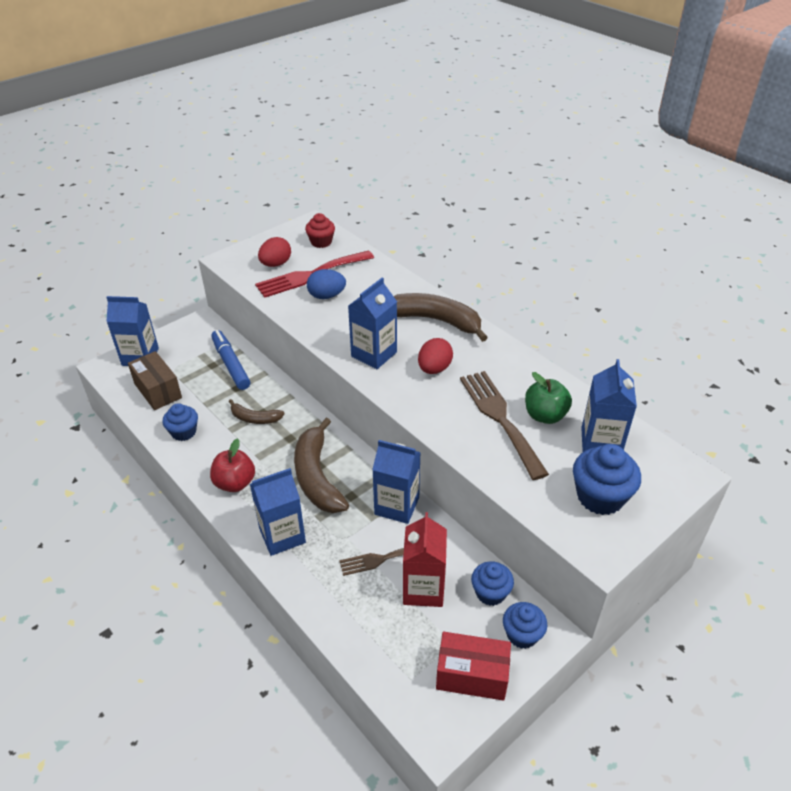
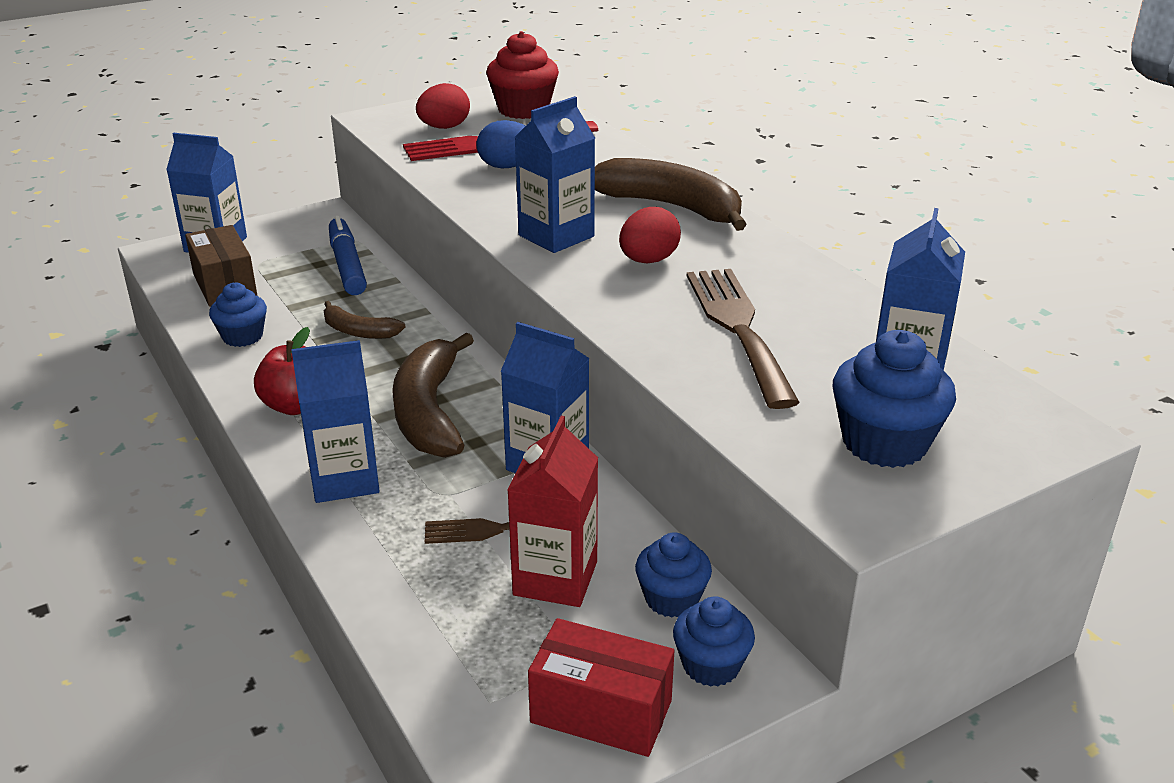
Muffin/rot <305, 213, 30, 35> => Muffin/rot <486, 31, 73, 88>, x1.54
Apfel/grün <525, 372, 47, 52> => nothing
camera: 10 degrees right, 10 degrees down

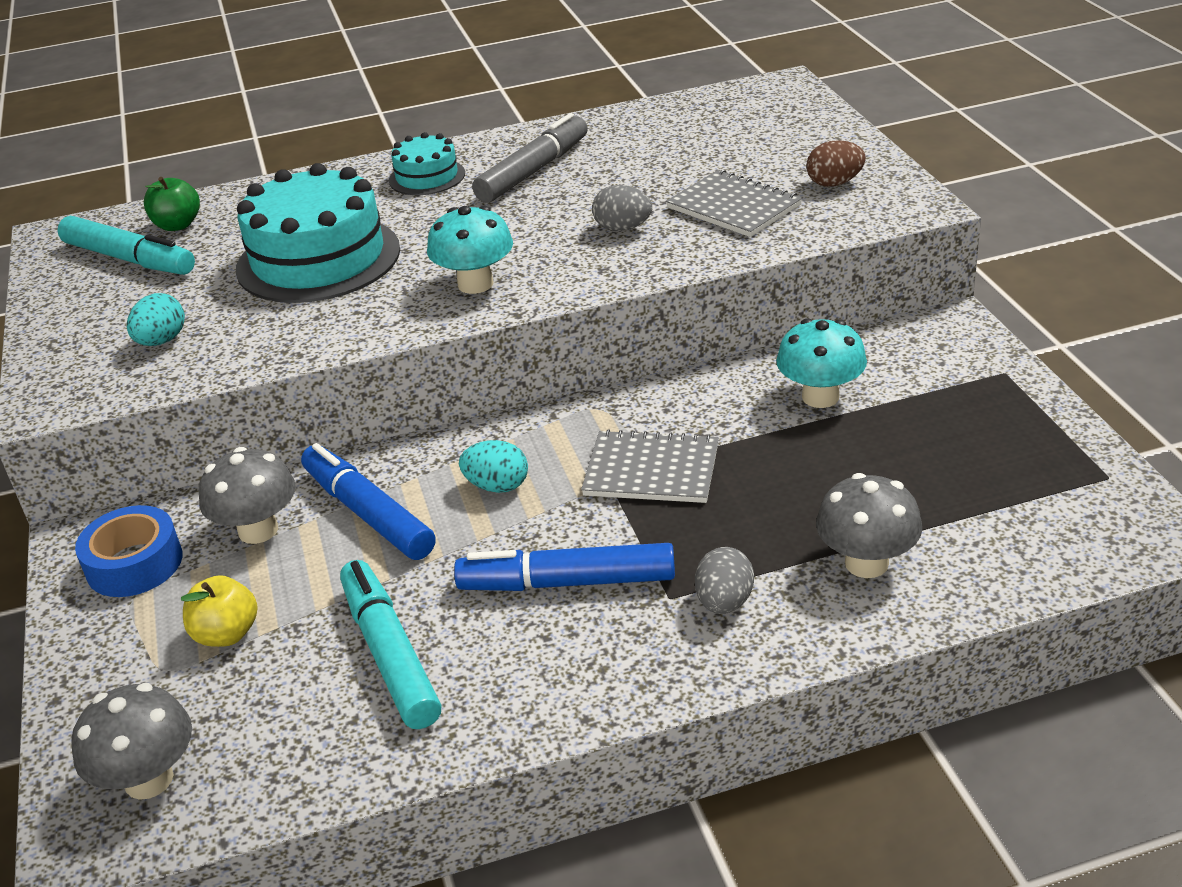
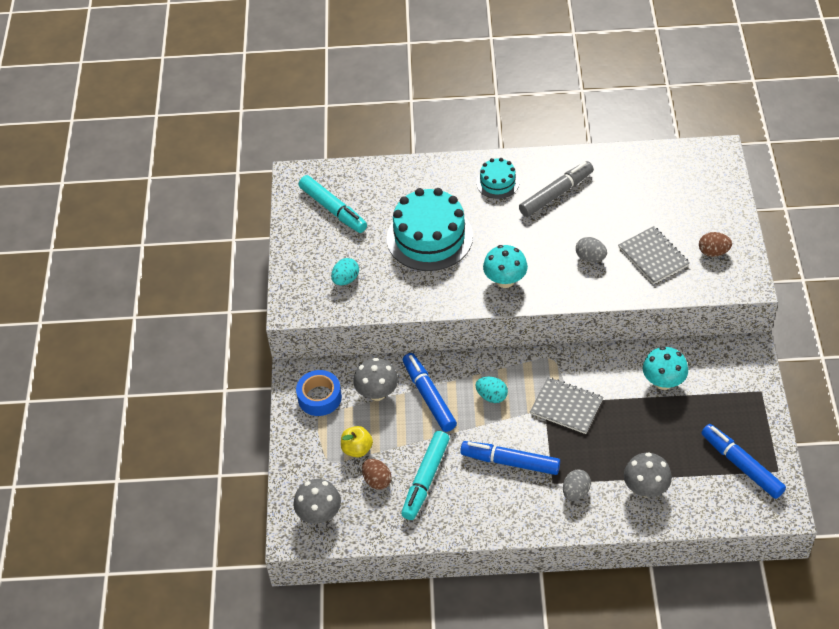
Apfel/grün <144, 177, 56, 54> => nothing
Filzstift/türkis <340, 560, 101, 169> => Filzstift/türkis <401, 431, 49, 89>, 150 degrees counterclockwise
nothing => Ei/braun <362, 459, 30, 31>
nothing => Filzstift/blau <701, 424, 85, 75>
camera: 15 degrees right, 15 degrees up

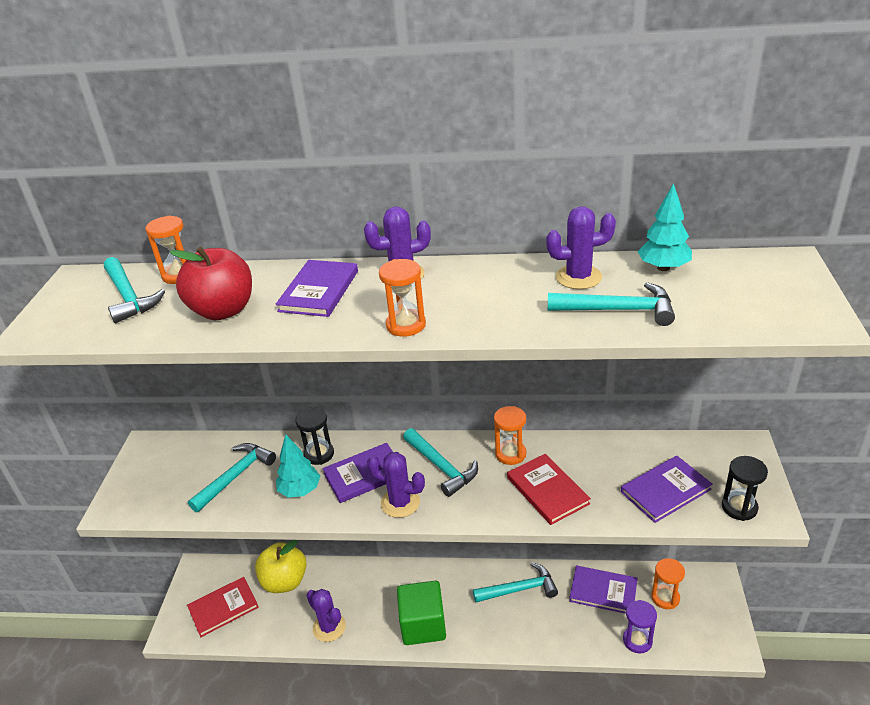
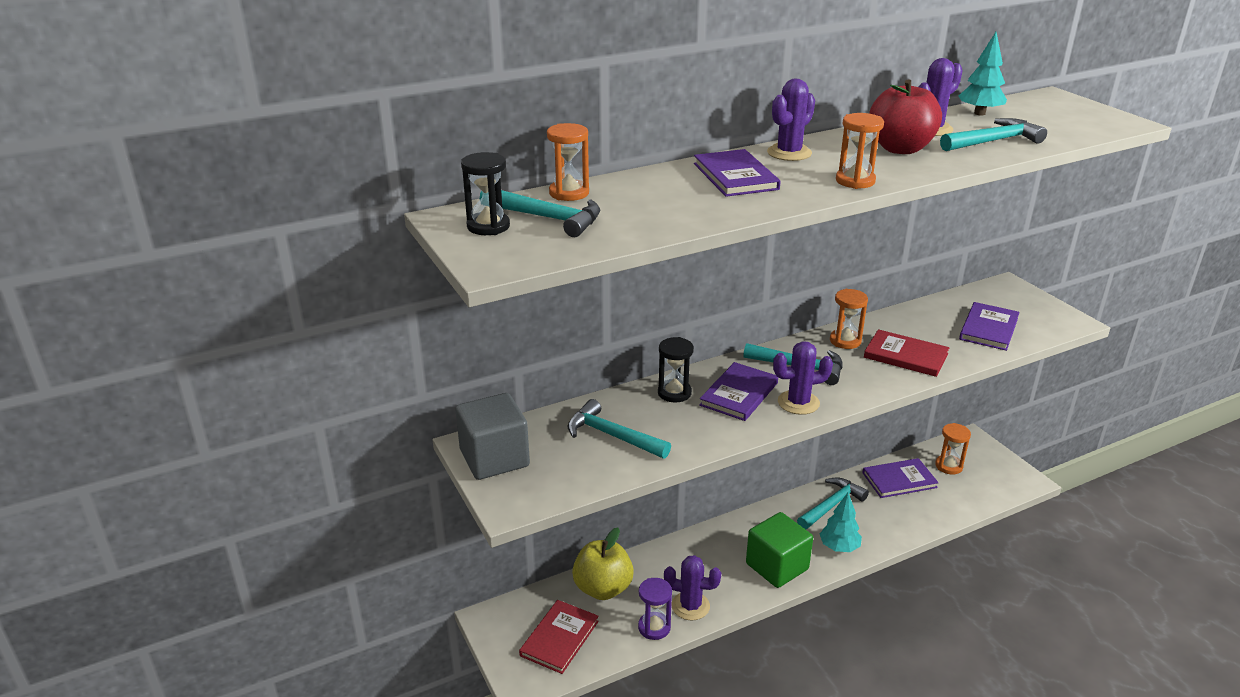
Apfel/rot <170, 246, 82, 74> => Apfel/rot <869, 79, 73, 75>, moved
Hammer/türkis <188, 443, 88, 70> => Hammer/türkis <568, 399, 103, 60>, 60 degrees counterclockwise
Baum/türkis <276, 434, 44, 64> => Baum/türkis <820, 492, 42, 60>, moved
Sanduhr/lila <623, 600, 34, 54> => Sanduhr/lila <638, 578, 34, 62>, moved
Sanduhr/schwarz <722, 456, 46, 65> => Sanduhr/schwarz <461, 152, 49, 83>, moved
nothing => Kubus/grau <456, 393, 74, 87>
camera: 35 degrees left, 5 degrees down

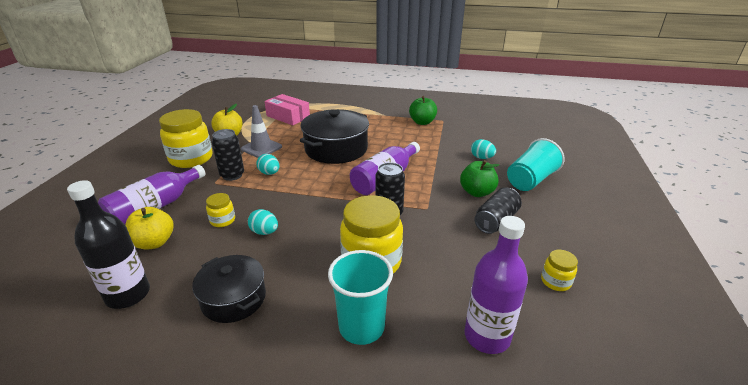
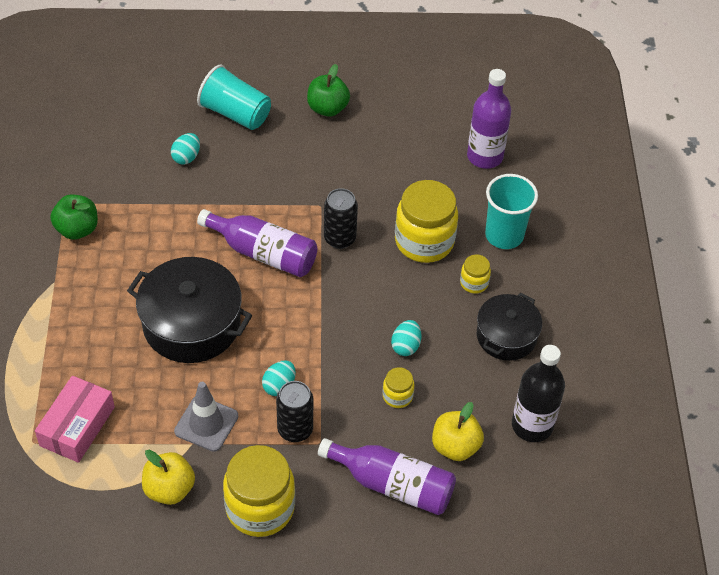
Apfel/grün <460, 160, 39, 37> => Apfel/grün <307, 64, 43, 53>, moved
Dose/schwarz <474, 187, 48, 47> => nothing
Einmachglas/gelb <541, 250, 37, 41> => Einmachglas/gelb <460, 254, 31, 40>, moved
camera: 105 degrees left, 20 degrees up

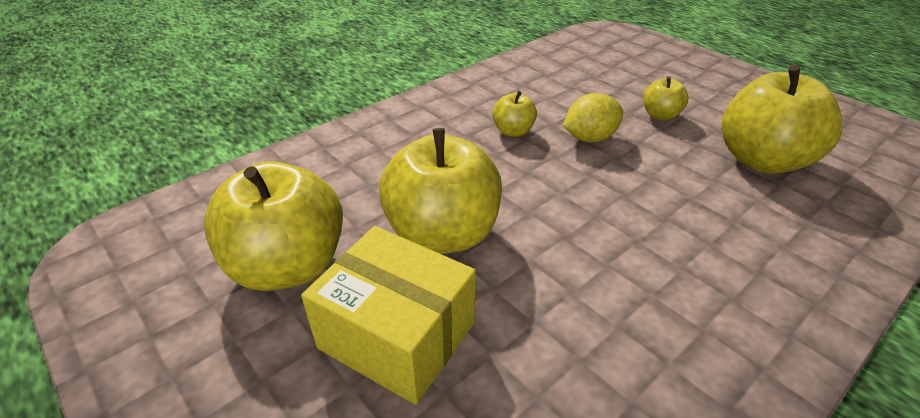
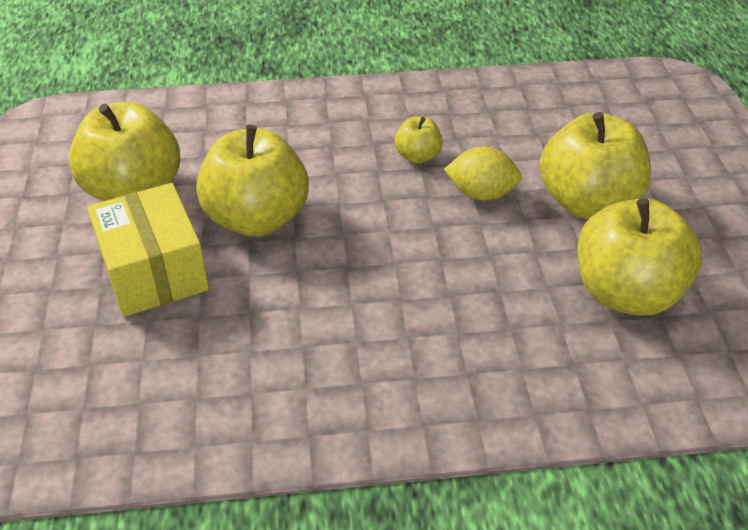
Apfel/gelb <643, 77, 45, 43> => Apfel/gelb <539, 112, 112, 107>, x2.10
camera: 35 degrees right, 5 degrees up

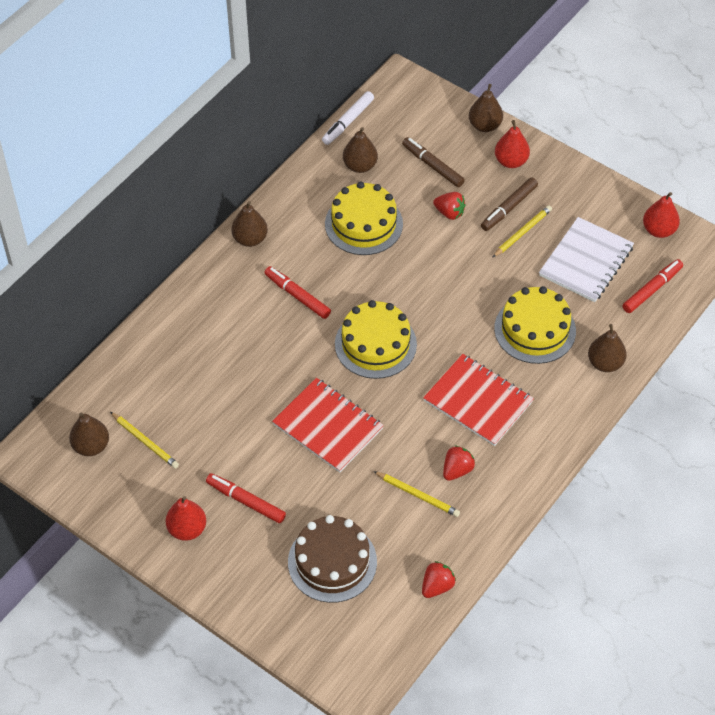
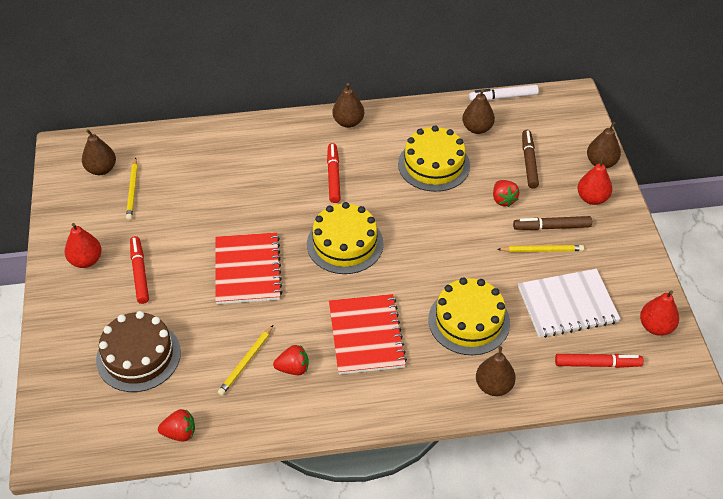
Bleistift/gelb <373, 471, 87, 46> => Bleistift/gelb <218, 325, 55, 70>, 45 degrees clockwise
camera: 45 degrees right, 5 degrees down

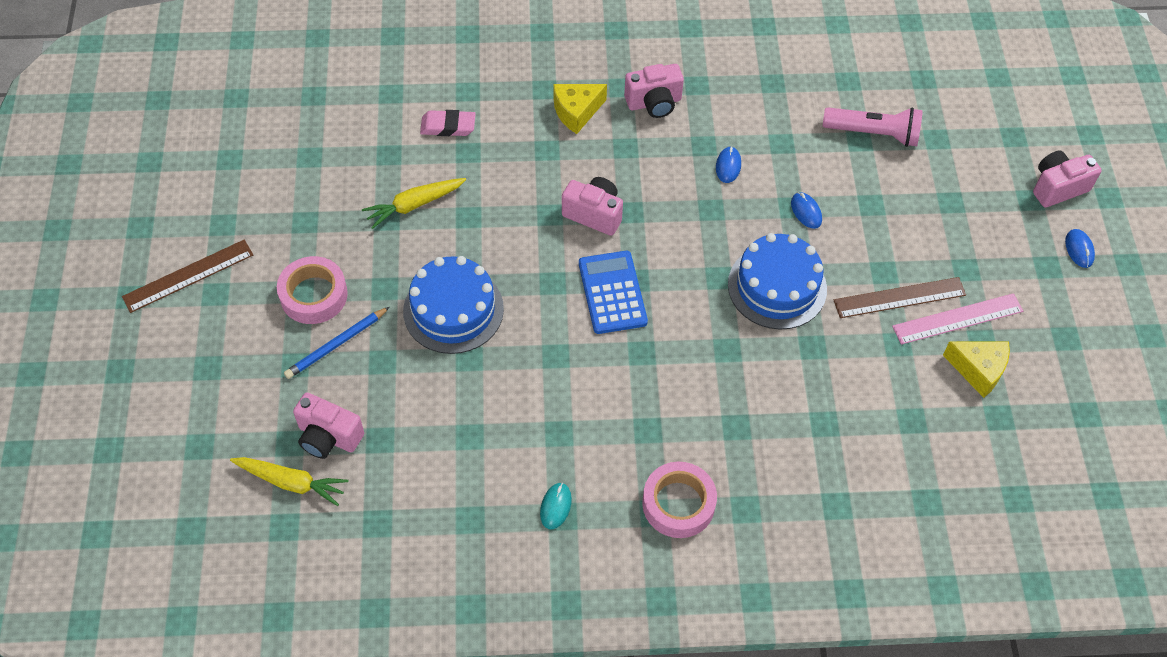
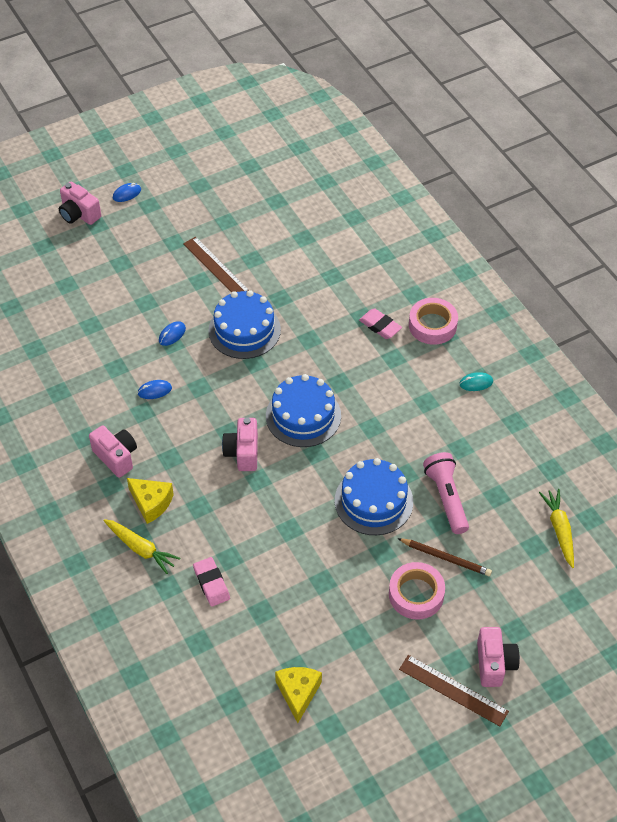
Bleistift/blau <284, 307, 105, 72> => Bleistift/braun <397, 538, 95, 38>
Kamera/rosa <293, 393, 71, 66> => Kamera/rosa <477, 627, 43, 60>, moved
Karotte/gelb <362, 178, 104, 51> => Karotte/gelb <103, 519, 78, 55>, moved
Taschenrechner/blau <579, 251, 69, 83> => Kuchen/blau <266, 374, 75, 73>
Taschenlampe/rosa <823, 107, 100, 40> => Taschenlampe/rosa <423, 452, 46, 82>, moved
Lineal/rosa <892, 293, 131, 52> => nothing
Käse/gelb <943, 342, 67, 56> => Käse/gelb <275, 667, 47, 56>, moved
nothing => Radiergummi/rosa <359, 309, 43, 30>
camera: 115 degrees left, 5 degrees down

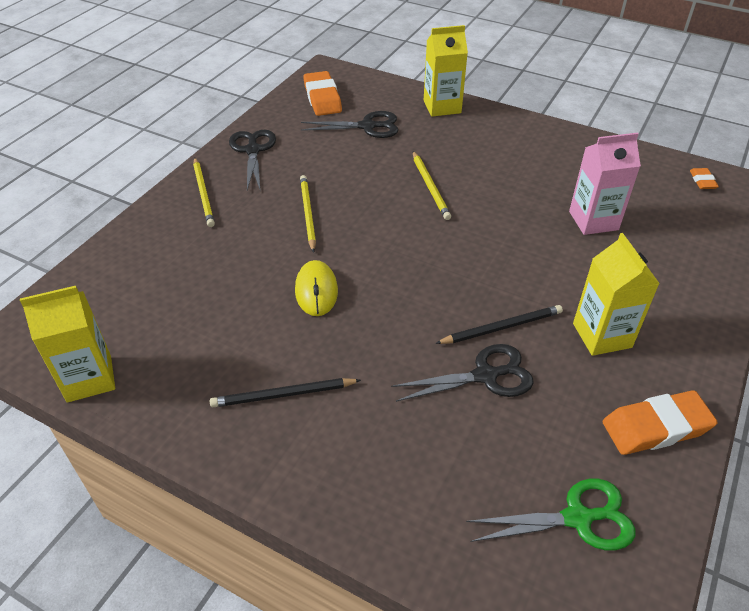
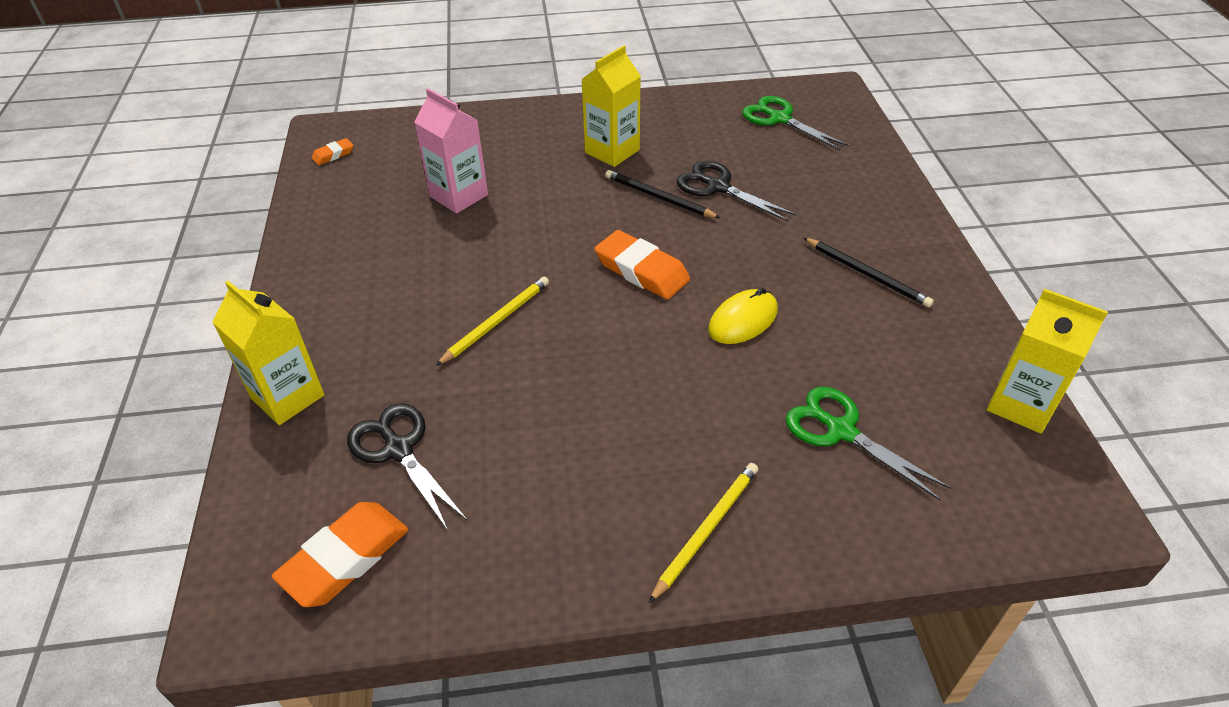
Schere/schwarz <229, 130, 47, 60> => nothing
Bleistift/gelb <300, 175, 16, 78> => nothing
Radiergummi/orange <603, 390, 115, 65> => Radiergummi/orange <595, 230, 95, 70>, moved
nothing => Schere/grün <785, 387, 166, 114>
camera: 125 degrees left, 0 degrees up

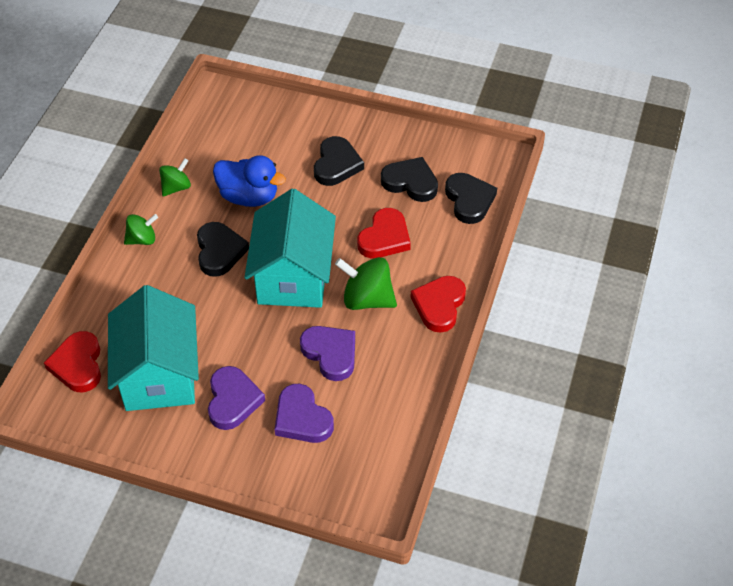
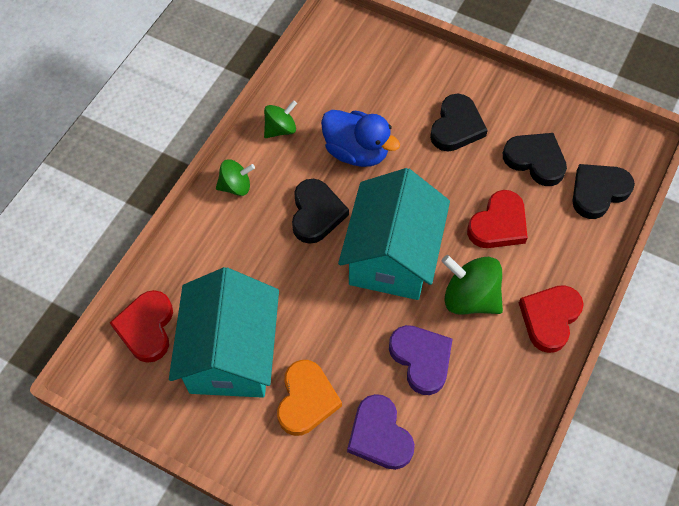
Herz/lila <208, 366, 57, 64> => Herz/orange <277, 360, 65, 76>
Herz/schwarz <445, 173, 52, 51> => Herz/schwarz <572, 164, 63, 55>, 120 degrees counterclockwise
camera: 10 degrees right, 10 degrees up

